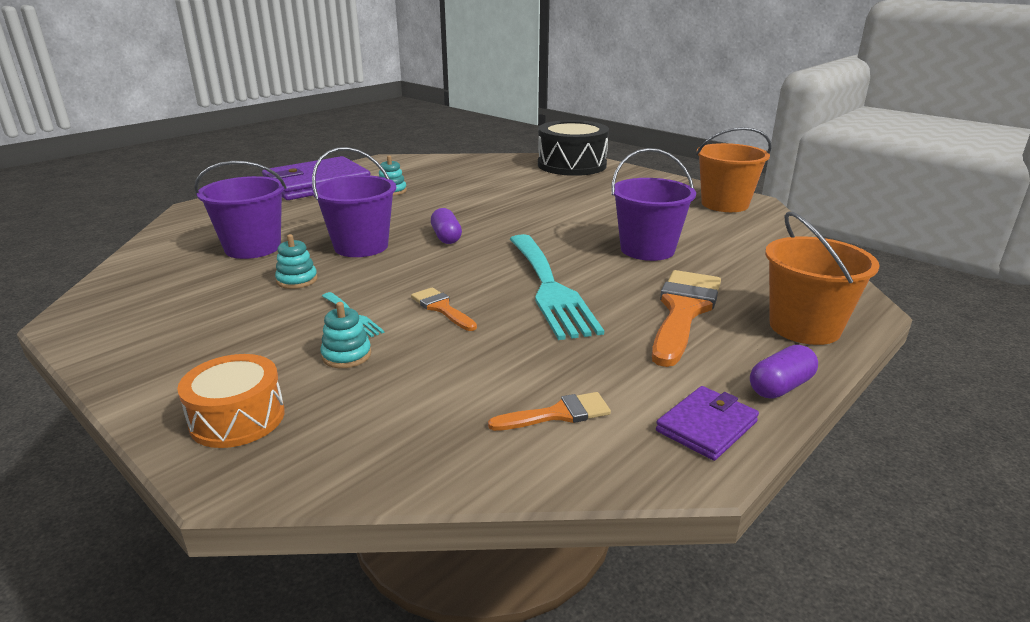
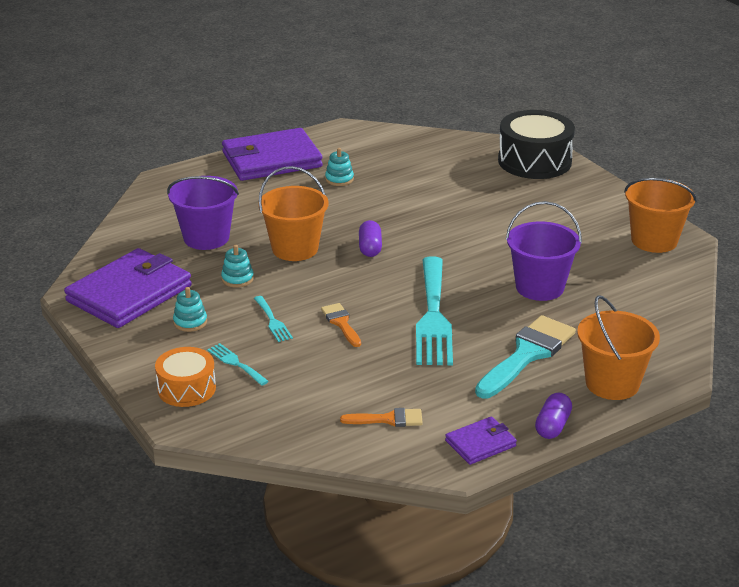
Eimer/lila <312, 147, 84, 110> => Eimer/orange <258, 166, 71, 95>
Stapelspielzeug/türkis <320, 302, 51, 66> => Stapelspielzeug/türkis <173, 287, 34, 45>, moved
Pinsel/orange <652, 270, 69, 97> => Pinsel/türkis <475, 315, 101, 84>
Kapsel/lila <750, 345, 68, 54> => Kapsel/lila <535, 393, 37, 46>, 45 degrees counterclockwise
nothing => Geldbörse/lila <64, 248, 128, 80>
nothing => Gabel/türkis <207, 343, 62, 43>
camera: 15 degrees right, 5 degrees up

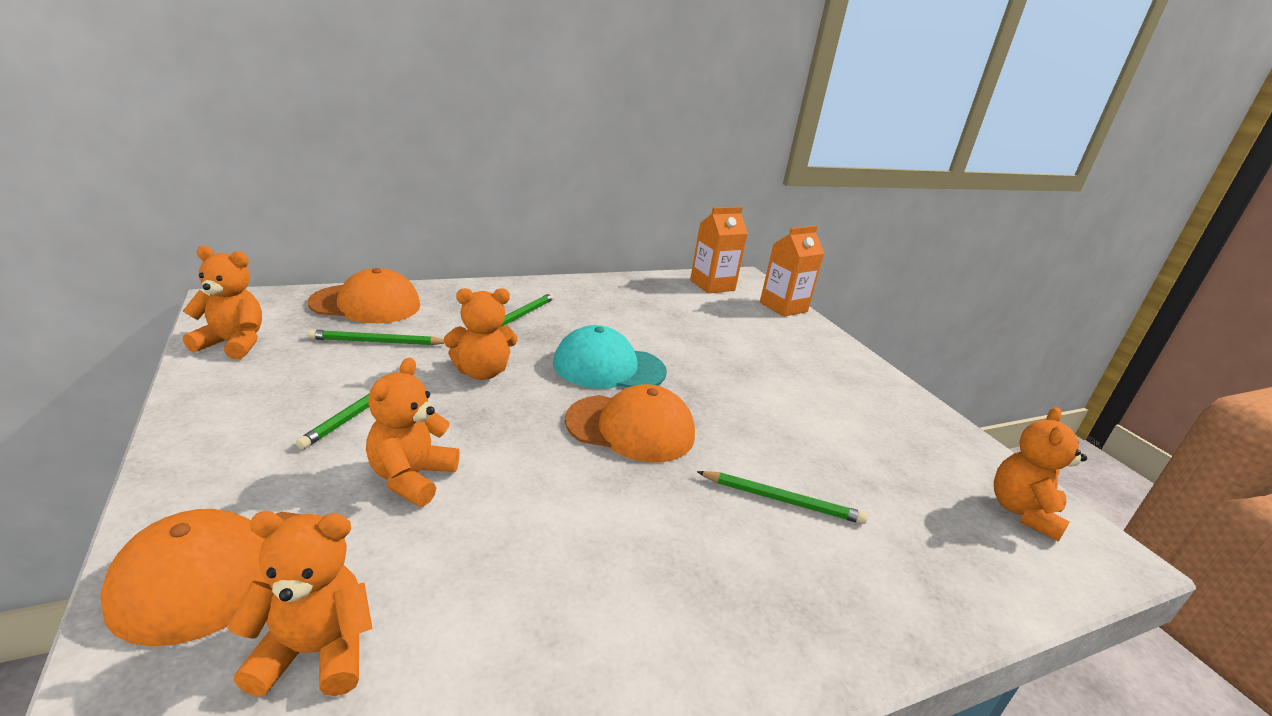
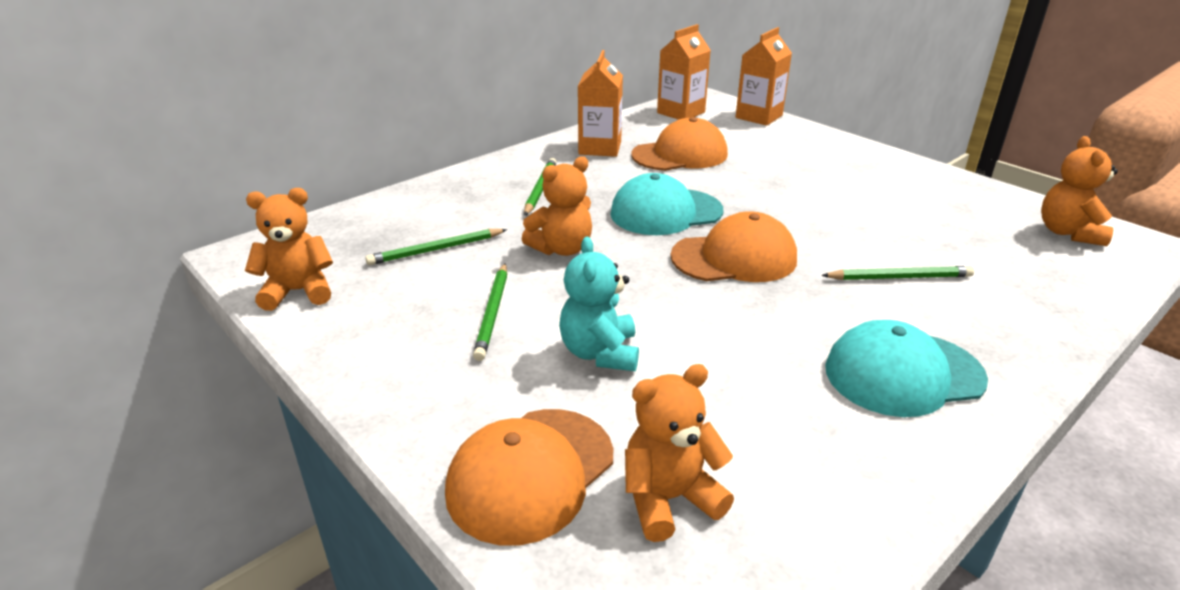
Kappe/orange <308, 268, 112, 55> => Kappe/orange <631, 117, 97, 54>, moved
Teddybär/orange <366, 358, 94, 148> => Teddybär/türkis <559, 237, 80, 134>
nothing => Getränkekarton/orange <578, 50, 45, 107>
nothing => Kappe/türkis <825, 320, 163, 97>
camera: 15 degrees left, 5 degrees up

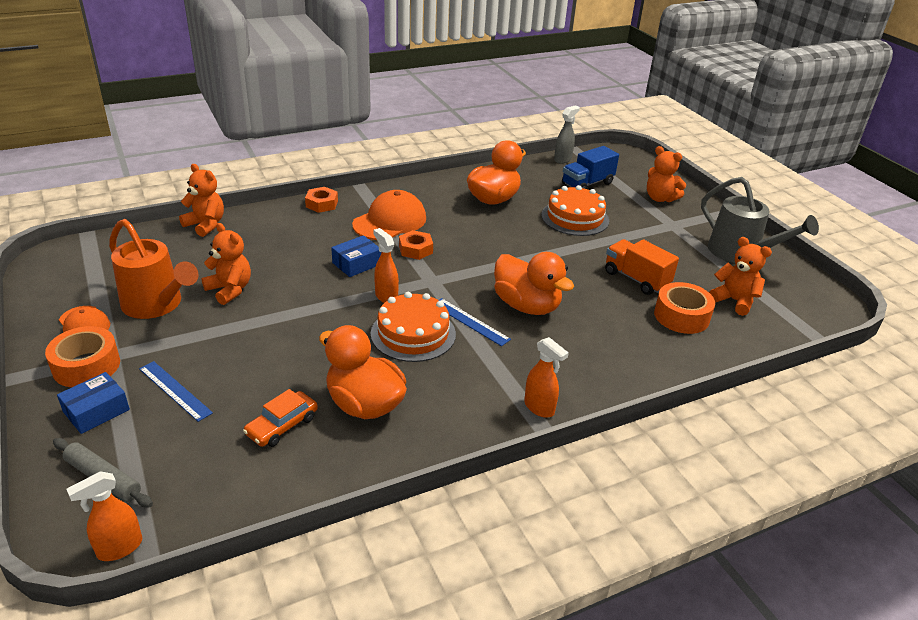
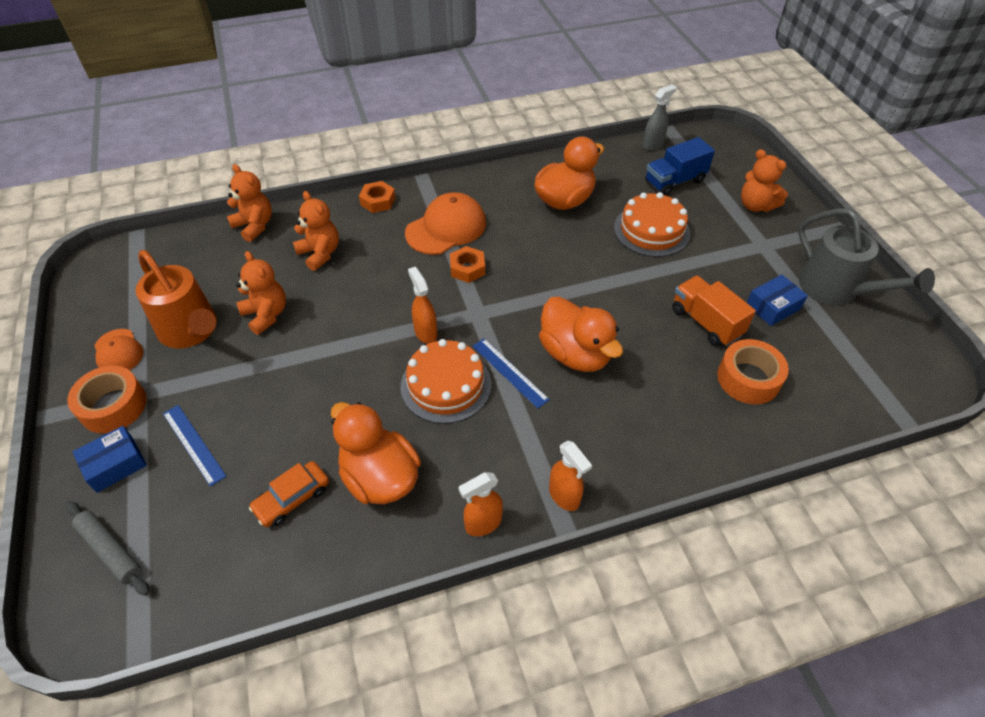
Sprühflasche/orange <66, 471, 76, 90> => Sprühflasche/orange <459, 472, 44, 64>, moved
Schachtel/blau <331, 235, 50, 42> => Schachtel/blau <747, 275, 61, 51>, moved
Teddybär/orange <709, 237, 63, 79> => Teddybär/orange <293, 191, 46, 80>, moved
camera: 10 degrees right, 15 degrees up

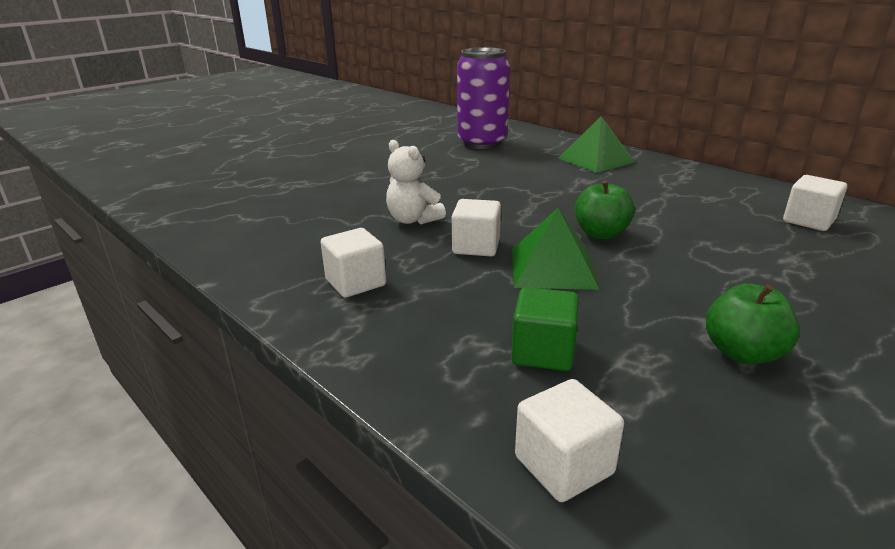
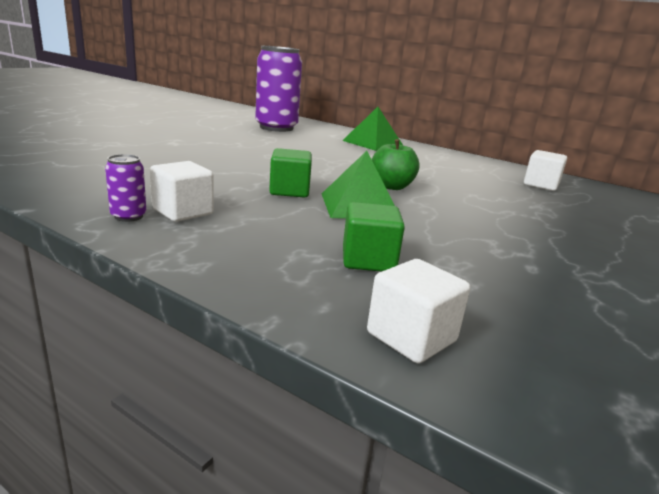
Teddybär/weiß <386, 140, 60, 84> => nothing
Kubus/weiß <452, 199, 49, 57> => Kubus/grün <269, 148, 43, 50>
Apfel/grün <706, 283, 94, 81> => nothing
nothing => Dose/lila <105, 154, 41, 68>
camera: 15 degrees left, 5 degrees down

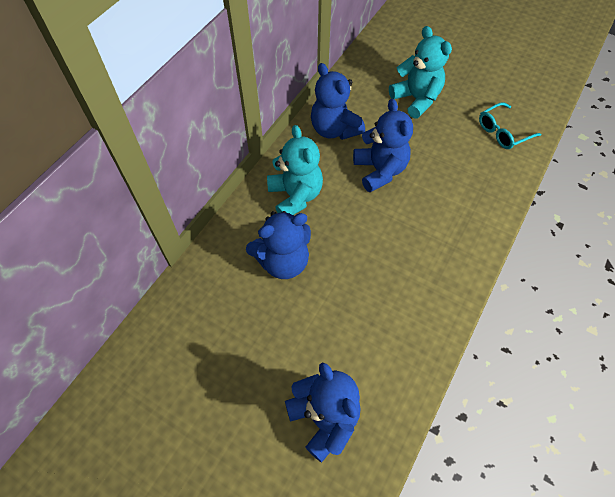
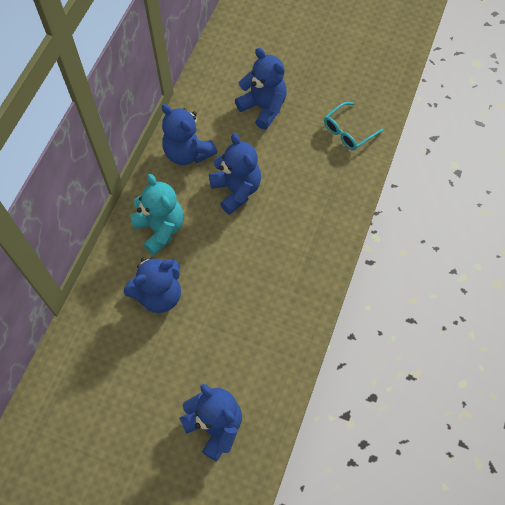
Teddybär/türkis <389, 26, 63, 93> => Teddybär/blau <235, 48, 52, 82>
camera: 10 degrees left, 5 degrees up

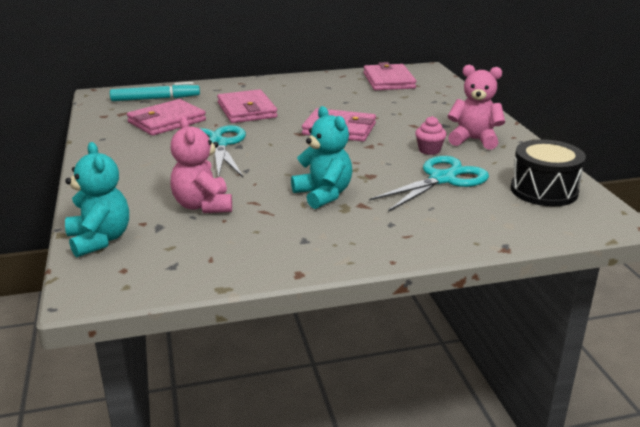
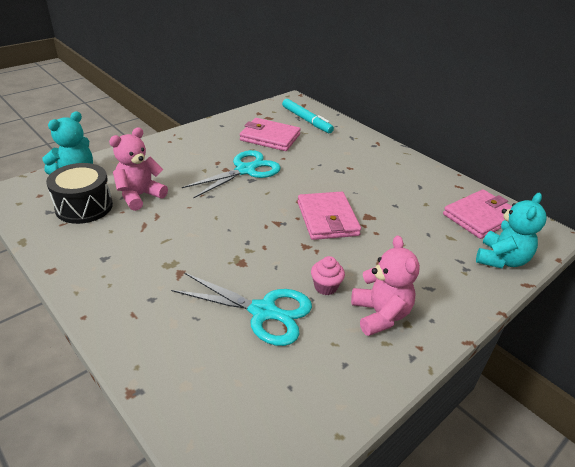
Geldbörse/rosa <217, 89, 60, 34> => nothing
Teddybär/türkis <291, 106, 61, 103> => Teddybär/türkis <476, 193, 71, 75>, moved
Trommel/schwarz <511, 139, 75, 67> => Trommel/schwarz <46, 163, 67, 61>, moved
camera: 60 degrees right, 10 degrees up

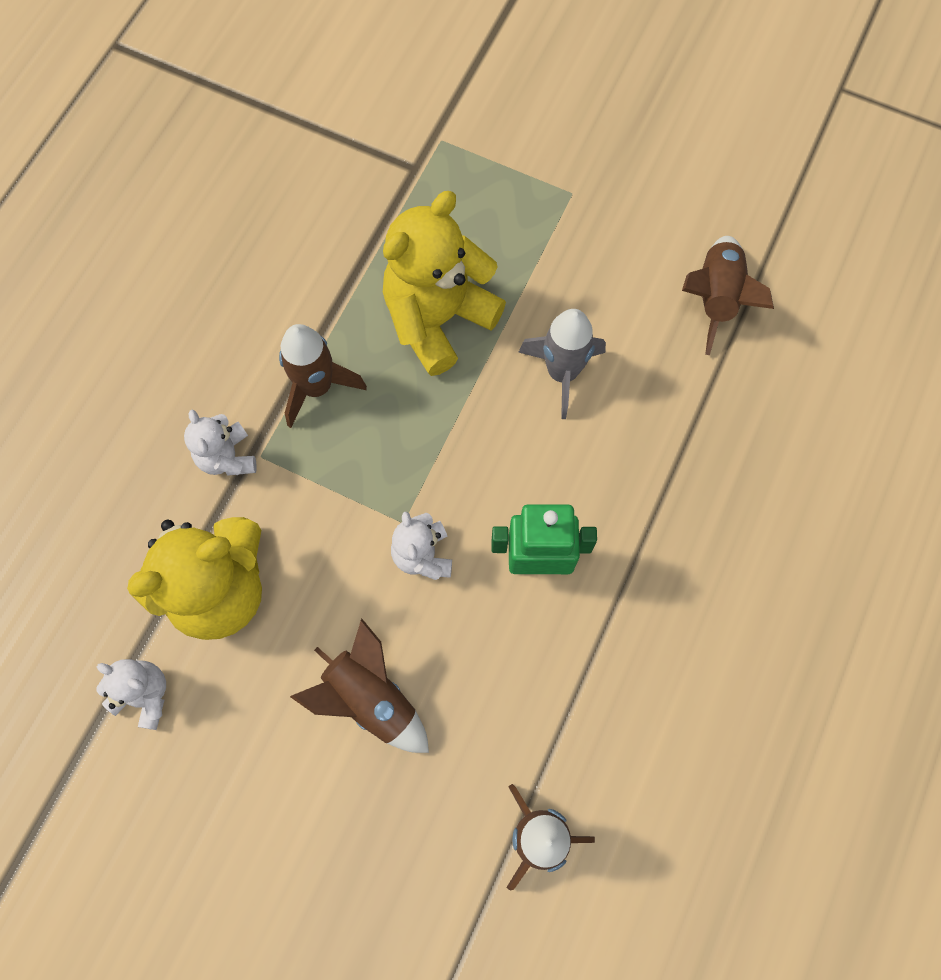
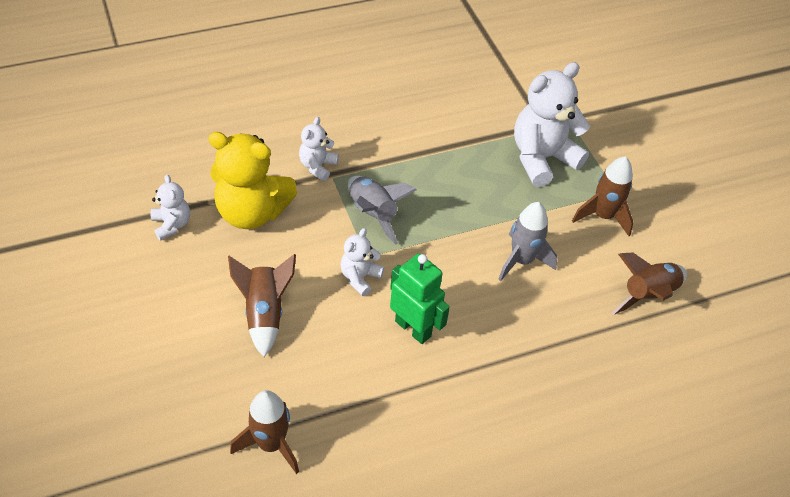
Rakete/braun <279, 324, 88, 104> => Rakete/braun <572, 156, 61, 80>, moved
Teddybär/gelb <383, 191, 123, 185> => nothing
nothing => Rakete/grau <348, 176, 69, 69>
nothing => Teddybär/weiß <514, 62, 76, 125>
camera: 40 degrees right, 20 degrees down

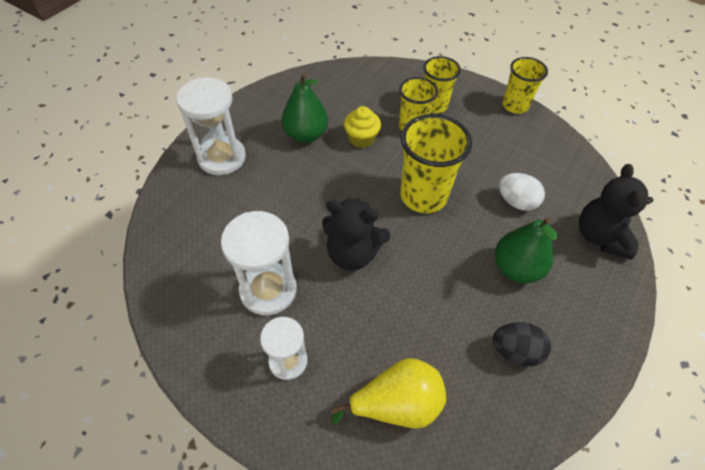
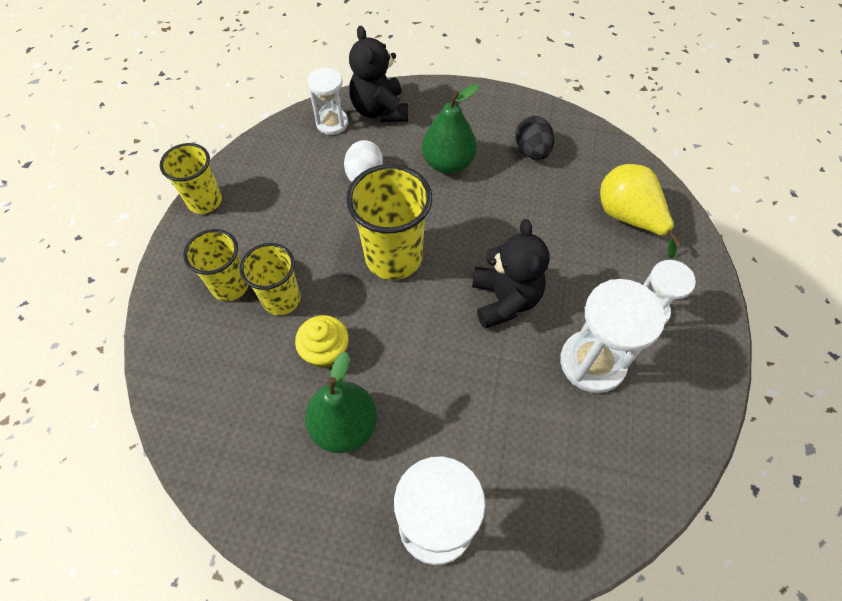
Teddybär/schwarz <579, 164, 74, 96> => Teddybär/schwarz <349, 26, 59, 96>, 90 degrees clockwise
nothing => Sanduhr/weiß <307, 67, 41, 68>
camera: 110 degrees left, 5 degrees up

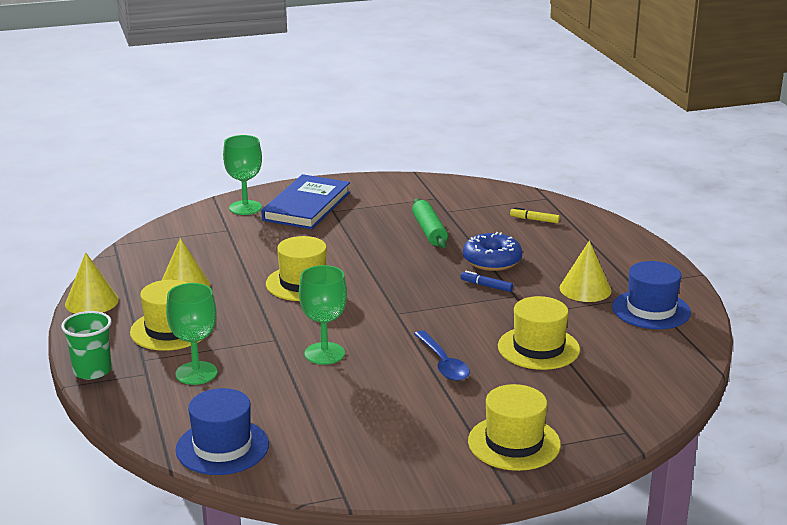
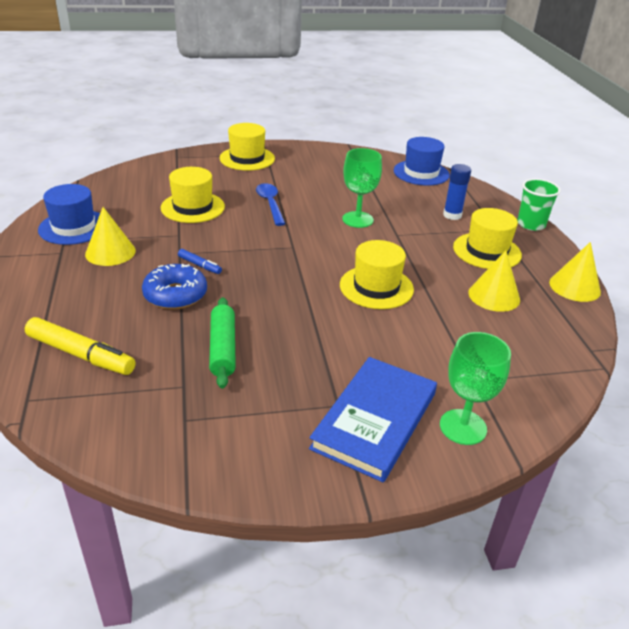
Kelch/grün <166, 283, 51, 102> => Klebestift/blau <443, 164, 28, 56>
Filzstift/gelb <510, 207, 50, 16> => Filzstift/gelb <25, 317, 111, 58>, x1.97
camera: 175 degrees left, 10 degrees up

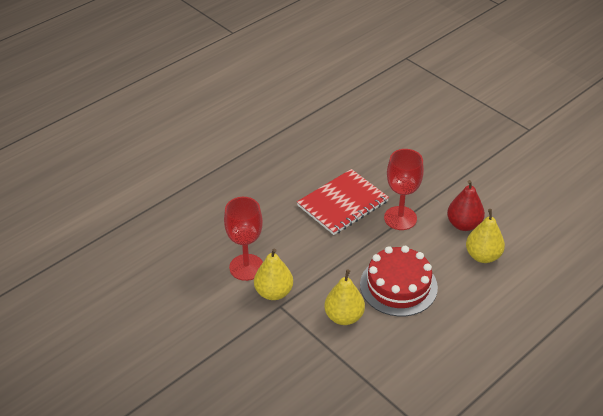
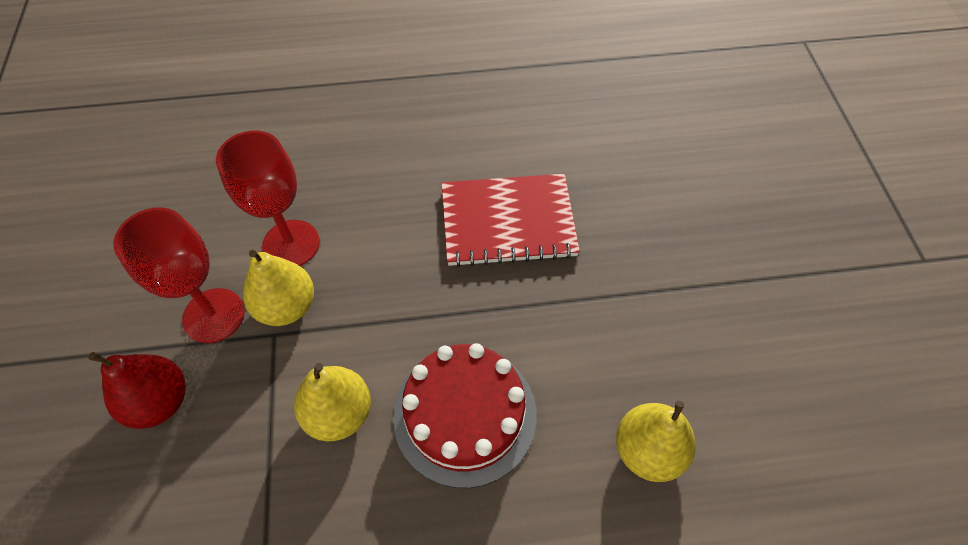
Kelch/rot <384, 149, 40, 81> => Kelch/rot <113, 207, 132, 136>, moved
Birne/rot <447, 180, 38, 51> => Birne/rot <89, 352, 97, 77>, moved
camera: 35 degrees right, 15 degrees up

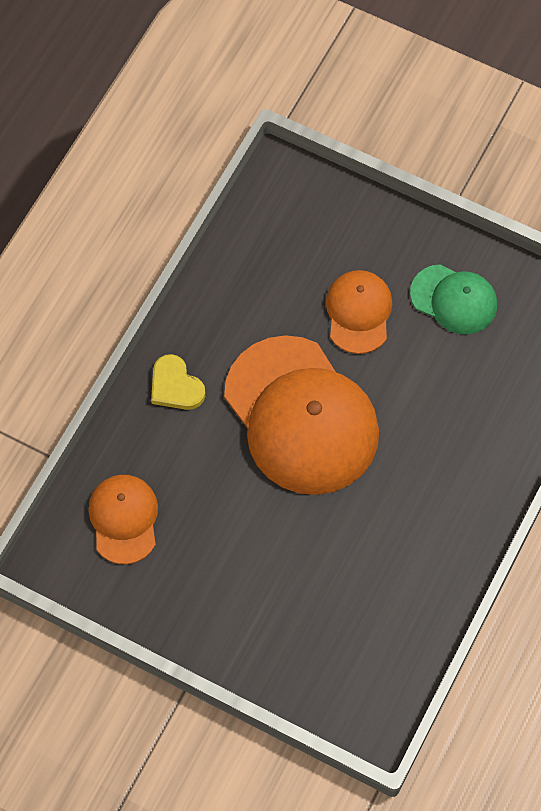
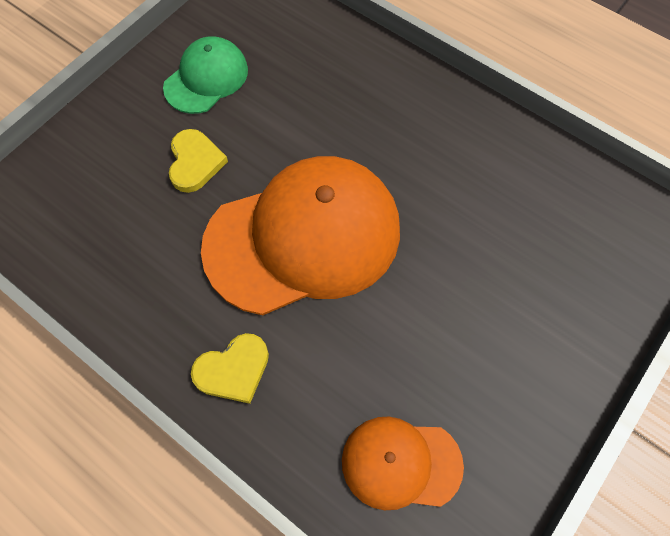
Kappe/orange <326, 270, 66, 84> => Herz/gelb <169, 129, 59, 64>
camera: 80 degrees left, 0 degrees up

